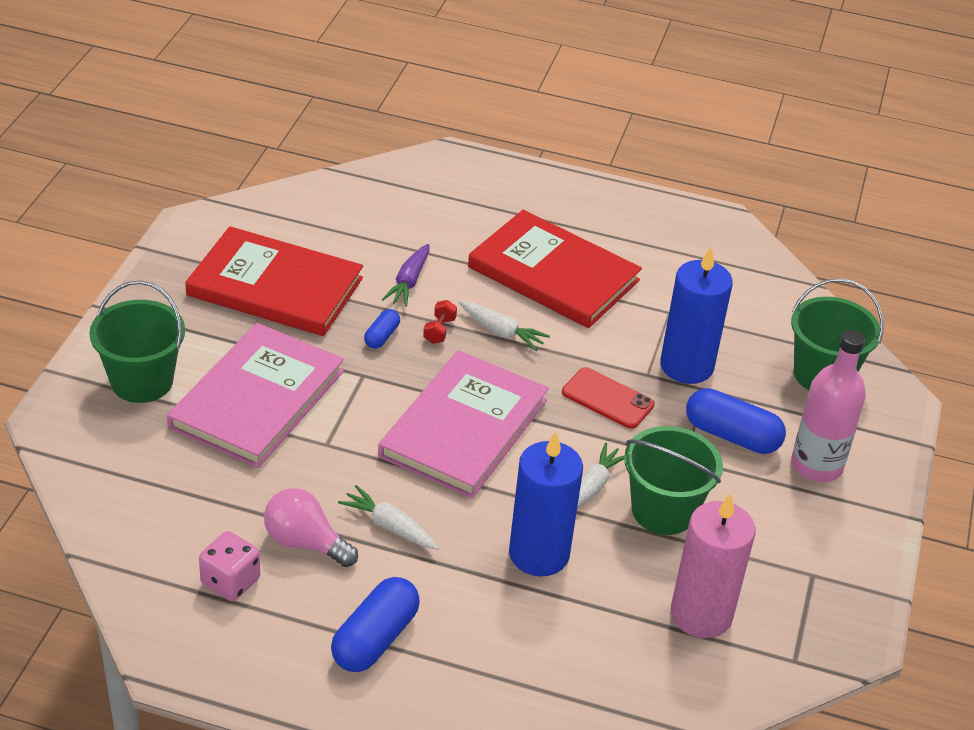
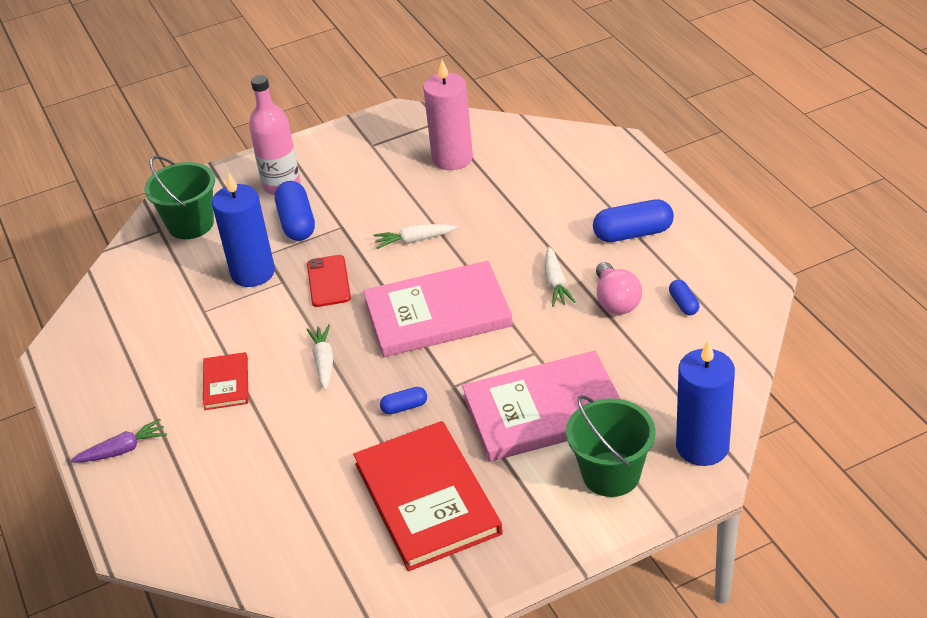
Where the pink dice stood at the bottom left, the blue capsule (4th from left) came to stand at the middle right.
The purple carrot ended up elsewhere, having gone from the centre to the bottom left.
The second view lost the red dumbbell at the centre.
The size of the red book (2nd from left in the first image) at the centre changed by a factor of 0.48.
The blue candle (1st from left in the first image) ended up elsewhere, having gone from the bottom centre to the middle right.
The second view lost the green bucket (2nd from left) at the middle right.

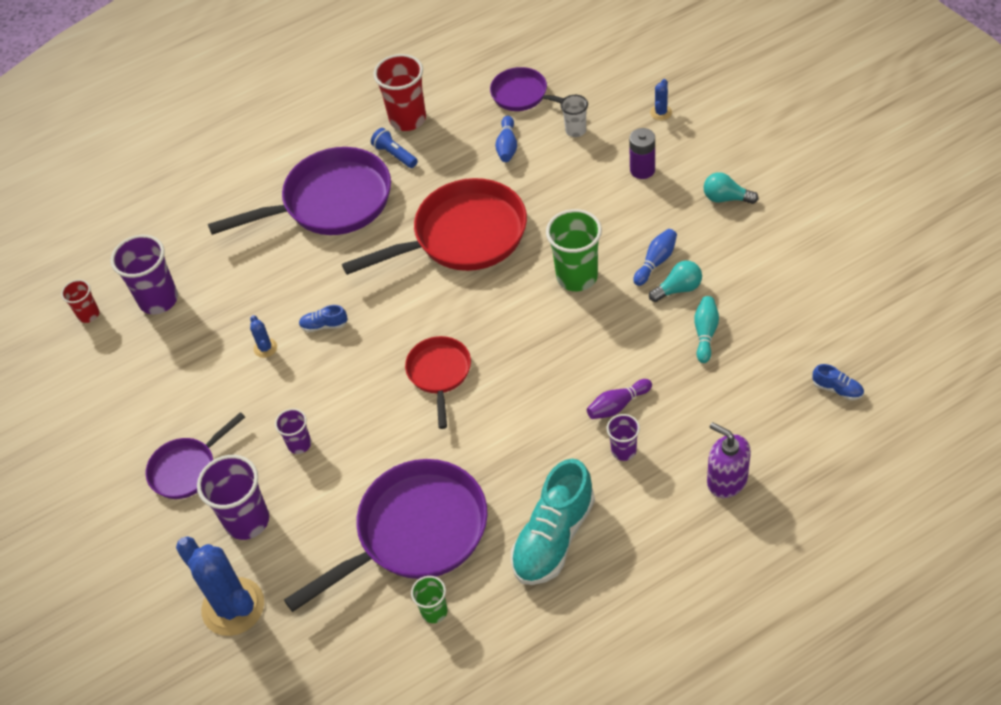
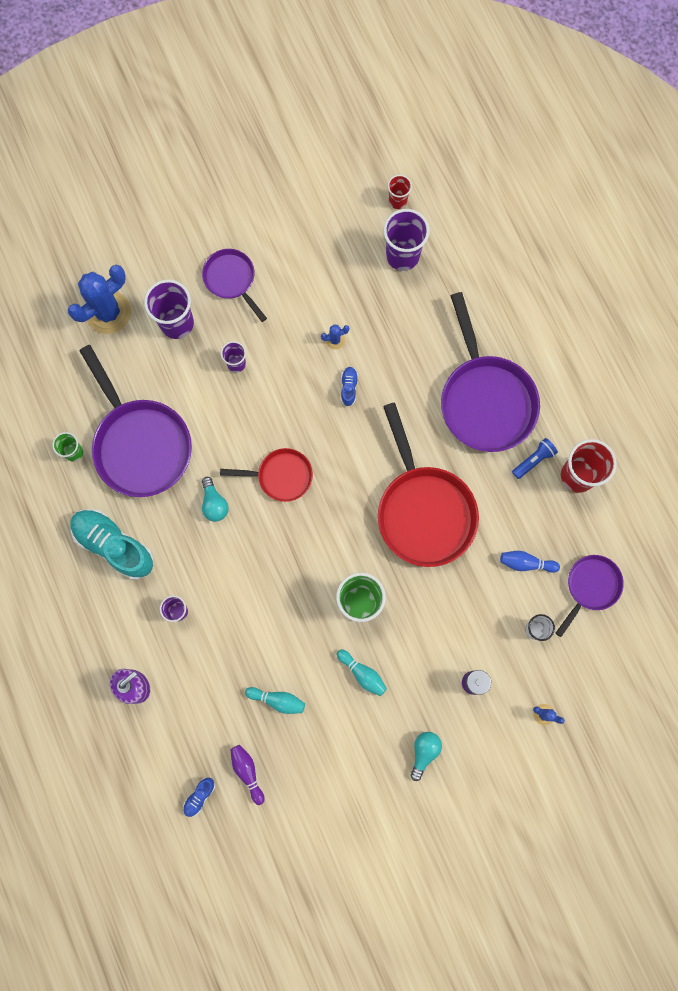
The purple bowling pin ended up elsewhere, having gone from the centre to the bottom centre.
What was the blue bowling pin (2nd from left) at the centre turned into the turquoise bowling pin (2nd from left) at the bottom centre.
The turquoise light bulb (1st from left) ended up elsewhere, having gone from the middle right to the middle left.

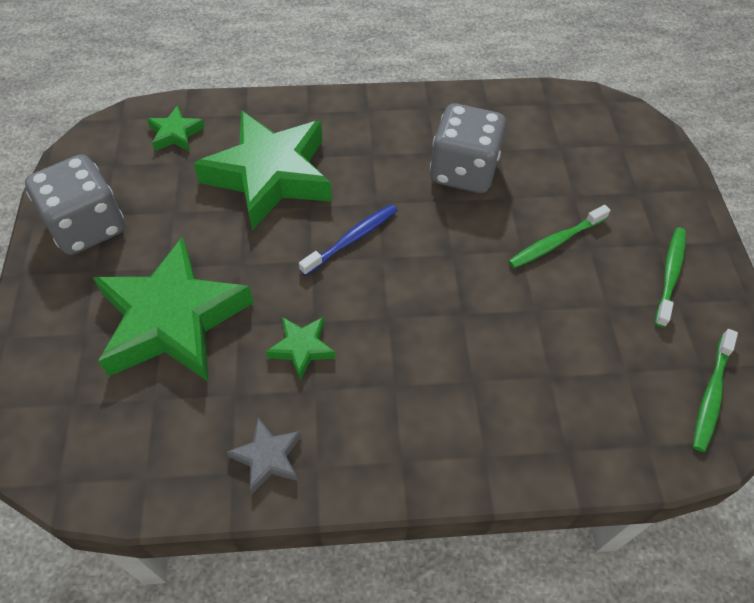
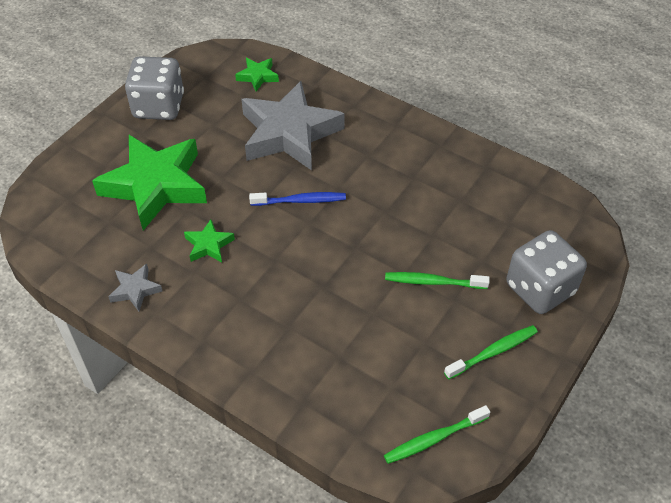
What was the green star (3rd from left) at the top centre turned into the grey star (2nd from left) at the top centre.
The grey dice (2nd from left) ended up elsewhere, having gone from the top centre to the middle right.

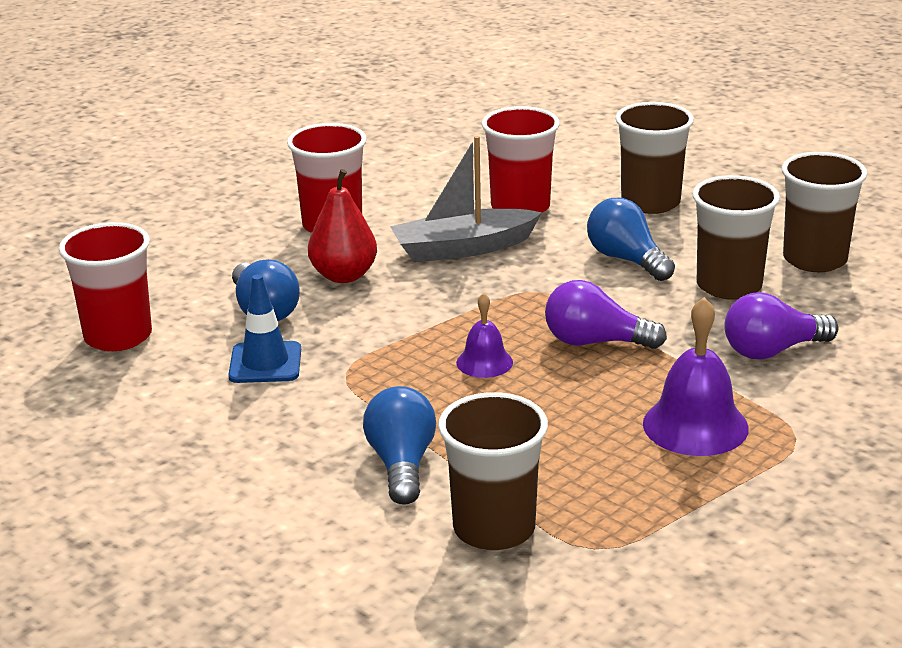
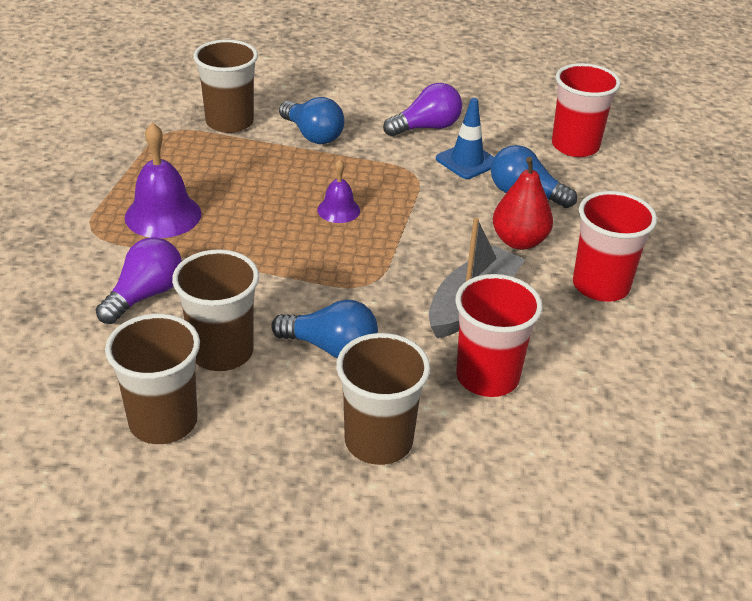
The purple light bulb (1st from left in the first image) ended up elsewhere, having gone from the middle right to the top centre.

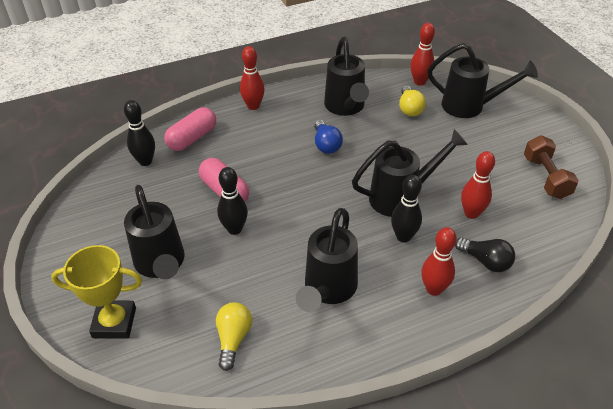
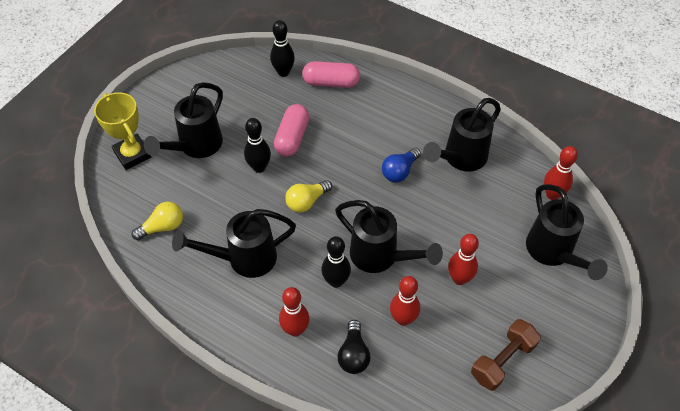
The red bowling pin (1st from left in the first image) ended up elsewhere, having gone from the top centre to the middle right.
The yellow light bulb (2nd from left) ended up elsewhere, having gone from the top right to the centre.

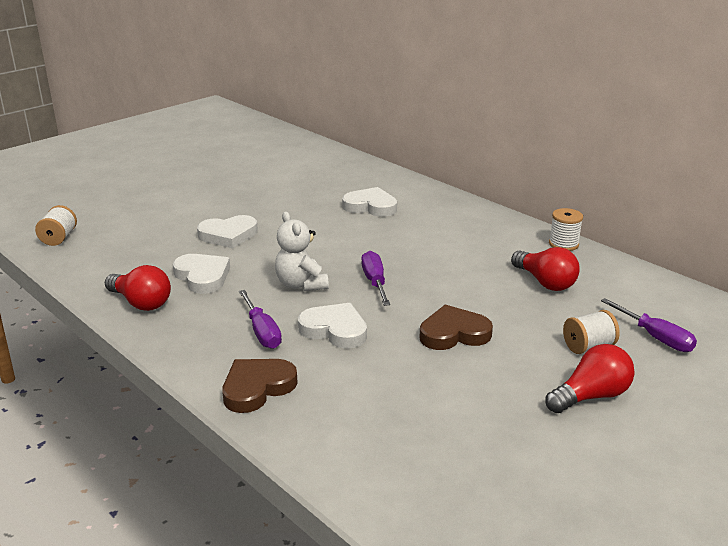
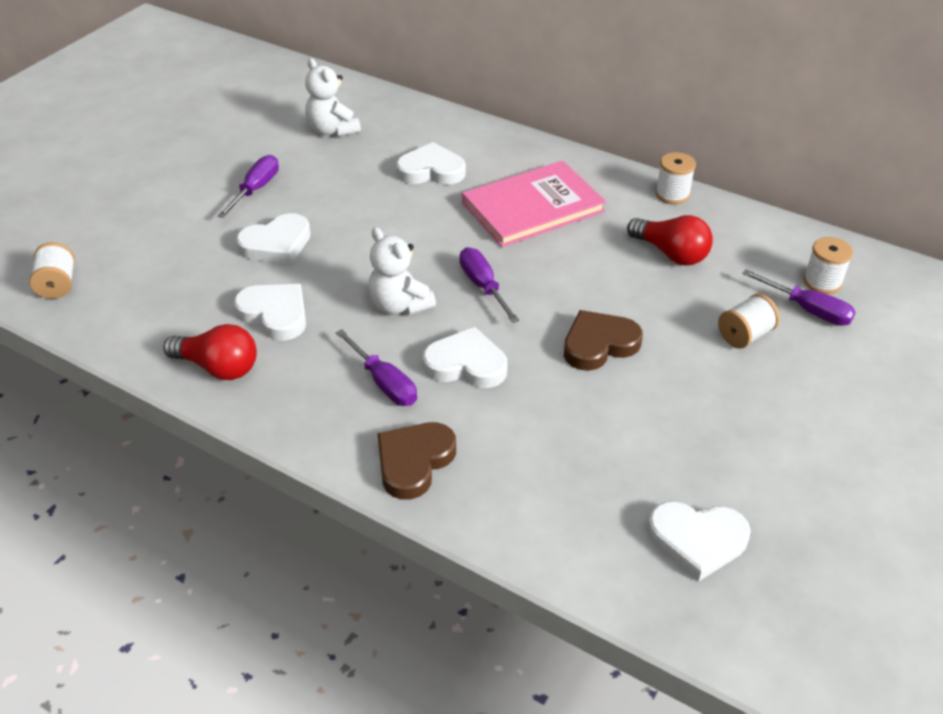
The second view lost the red light bulb (3rd from left) at the bottom right.
The second view gained the purple screwdriver (1st from left) at the top left.
The second view gained the white teddy bear (1st from left) at the top centre.
The second view gained the pink book at the top centre.
The second view gained the white heart (5th from left) at the bottom right.
The second view gained the white spool (4th from left) at the middle right.

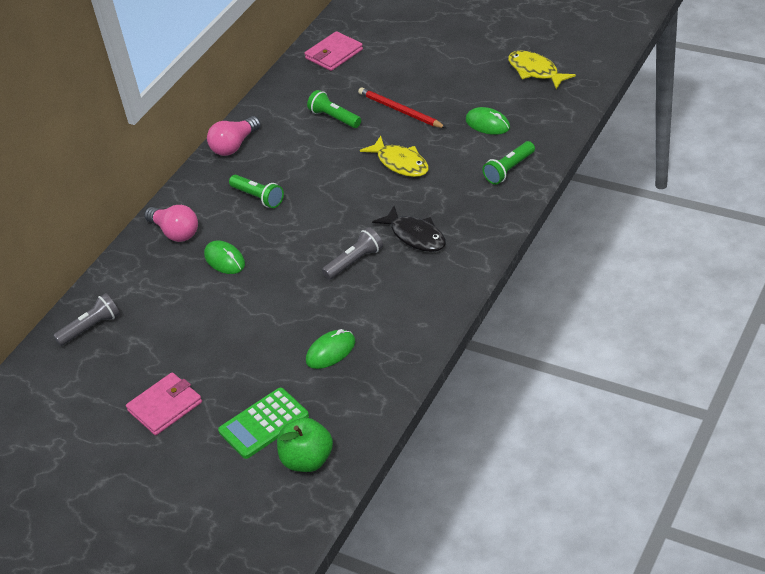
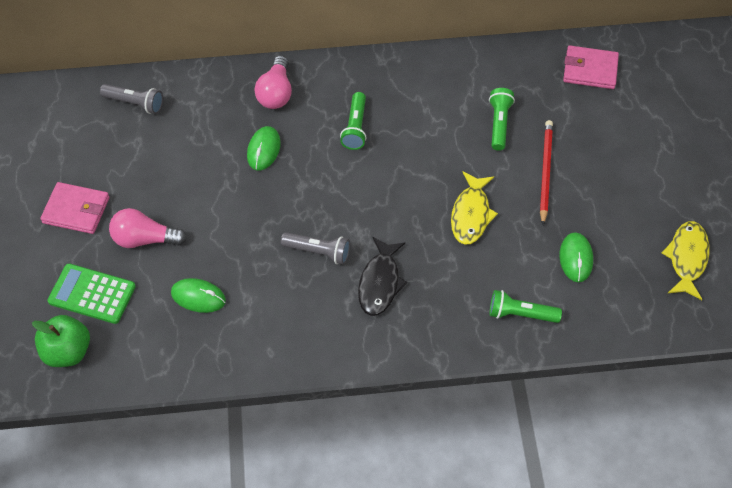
The pink light bulb (2nd from left in the first image) ended up elsewhere, having gone from the top left to the middle left.

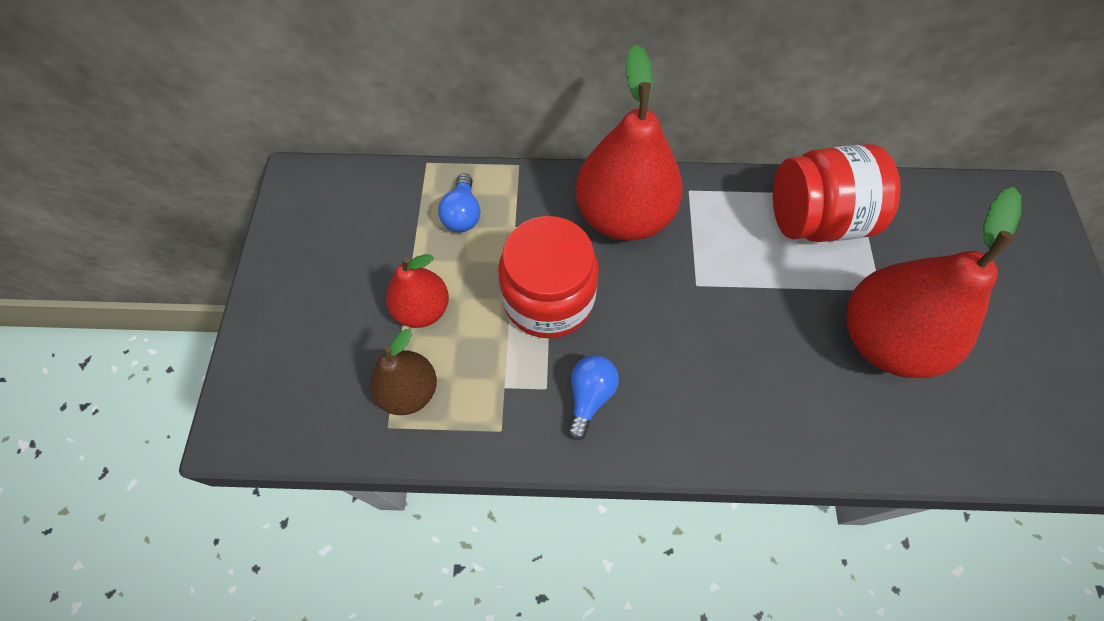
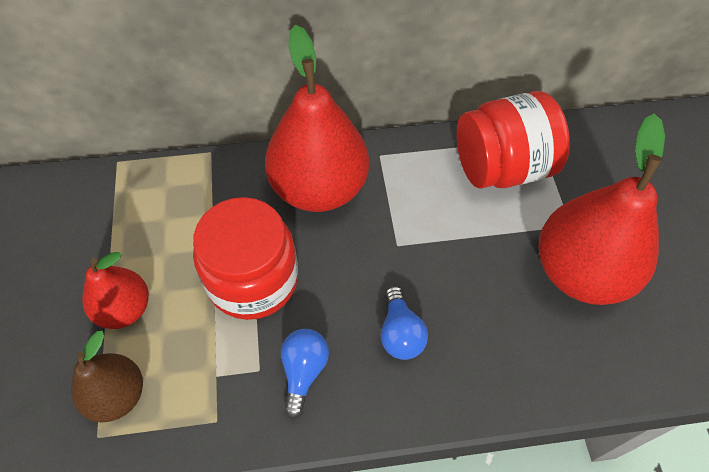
The blue light bulb (1st from left in the first image) ended up elsewhere, having gone from the top centre to the bottom centre.

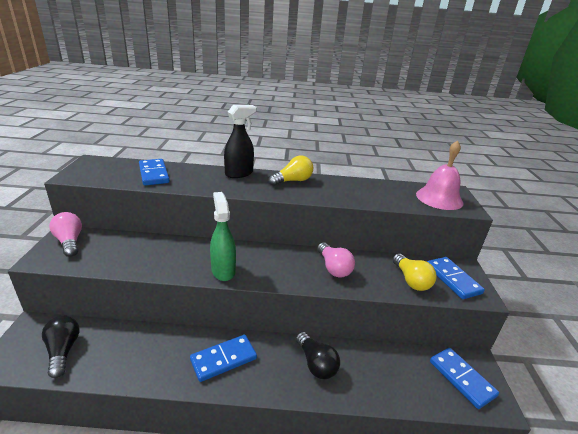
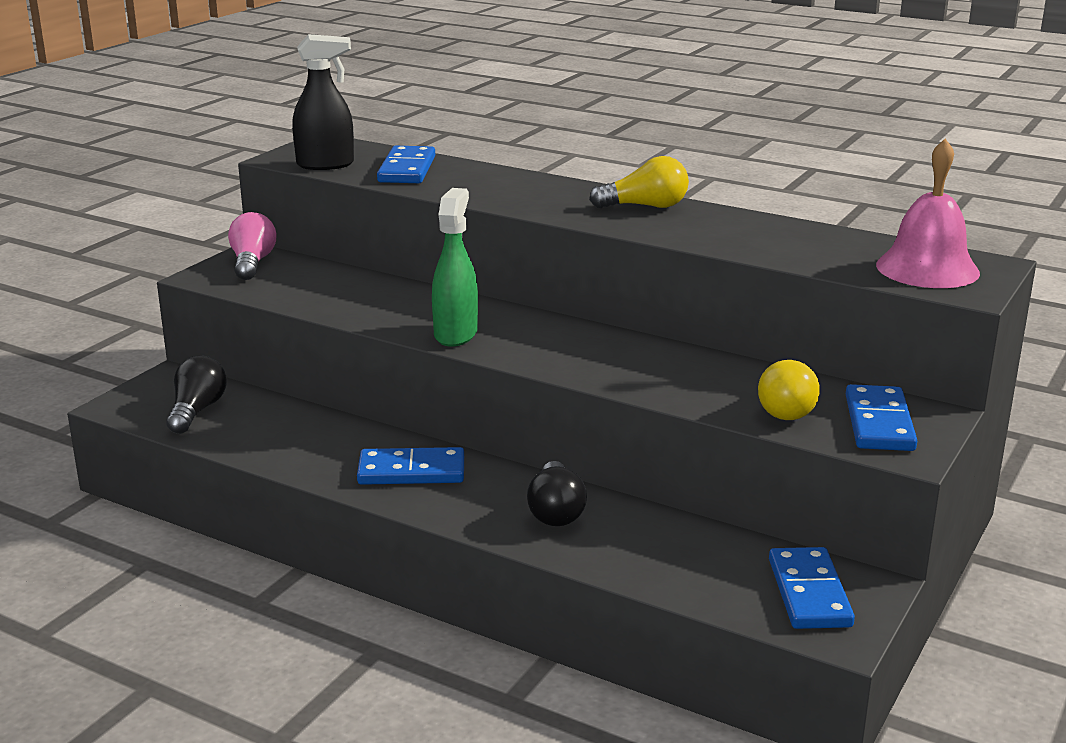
The black spray bottle ended up elsewhere, having gone from the top centre to the top left.
The second view lost the pink light bulb (2nd from left) at the centre.

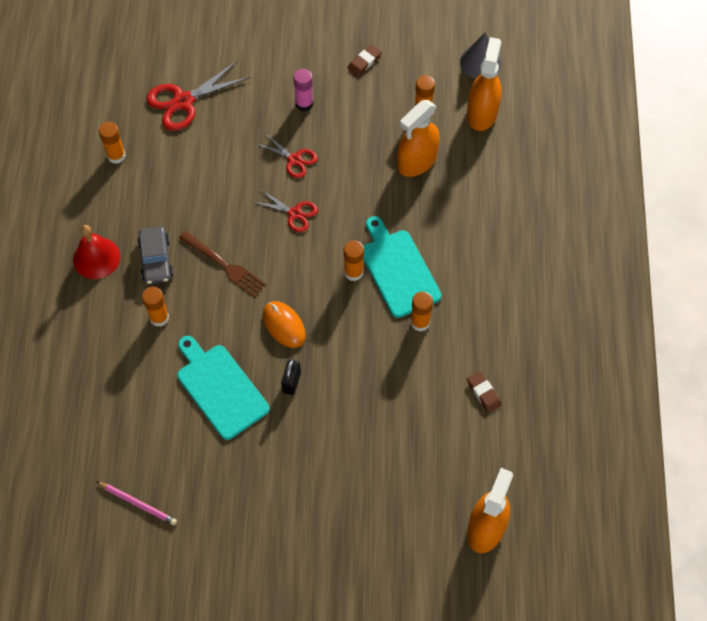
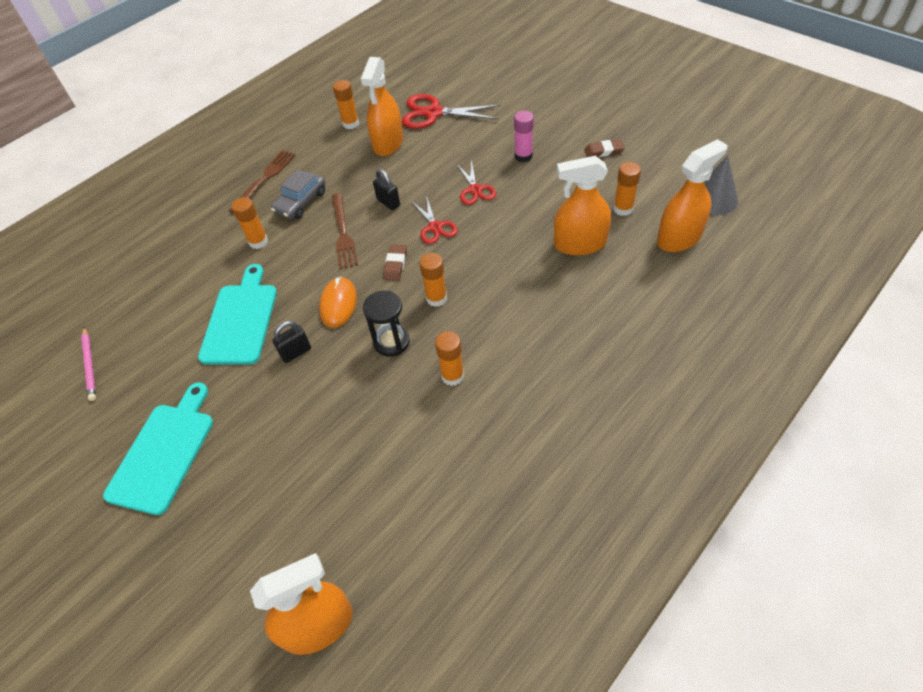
Where the red bell stood at the middle left, the brown fork (1st from left) came to stand at the top left.
The turquoise cutting board (2nd from left in the first image) ended up elsewhere, having gone from the centre to the middle left.
The brown eraser (2nd from left in the first image) ended up elsewhere, having gone from the middle right to the centre.
The second view gained the orange spray bottle (2nd from left) at the top centre.
The second view gained the black hourglass at the centre.
The second view gained the black padlock (2nd from left) at the top centre.

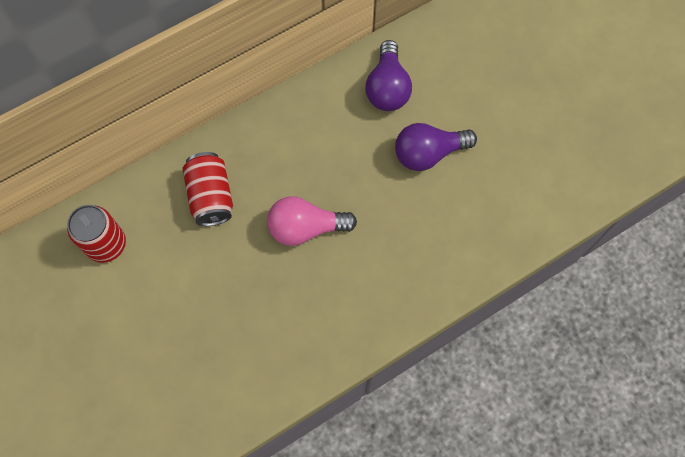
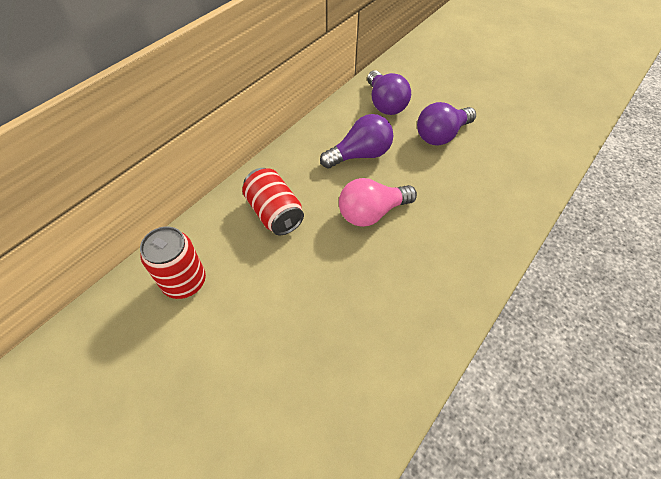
The second view gained the purple light bulb (1st from left) at the top centre.

